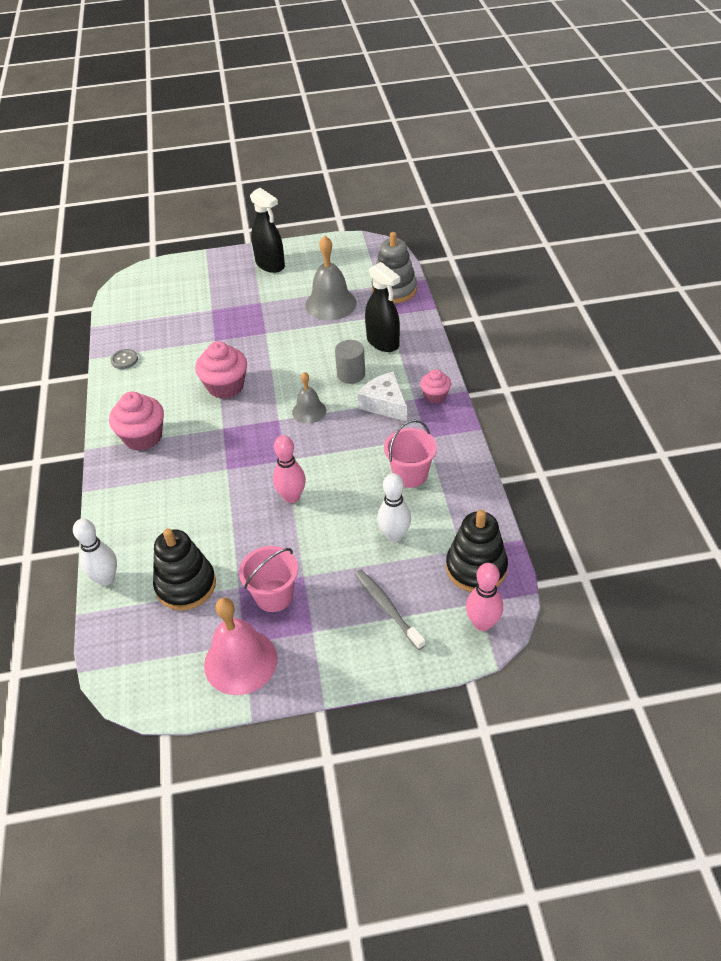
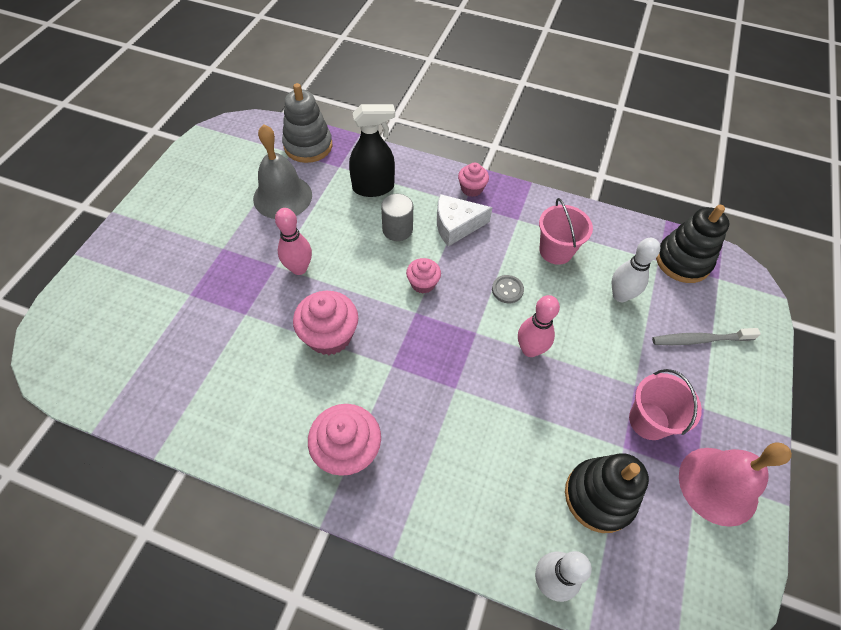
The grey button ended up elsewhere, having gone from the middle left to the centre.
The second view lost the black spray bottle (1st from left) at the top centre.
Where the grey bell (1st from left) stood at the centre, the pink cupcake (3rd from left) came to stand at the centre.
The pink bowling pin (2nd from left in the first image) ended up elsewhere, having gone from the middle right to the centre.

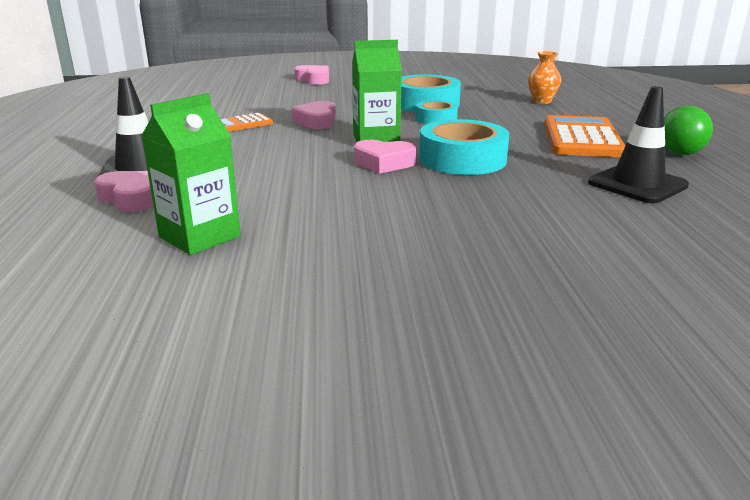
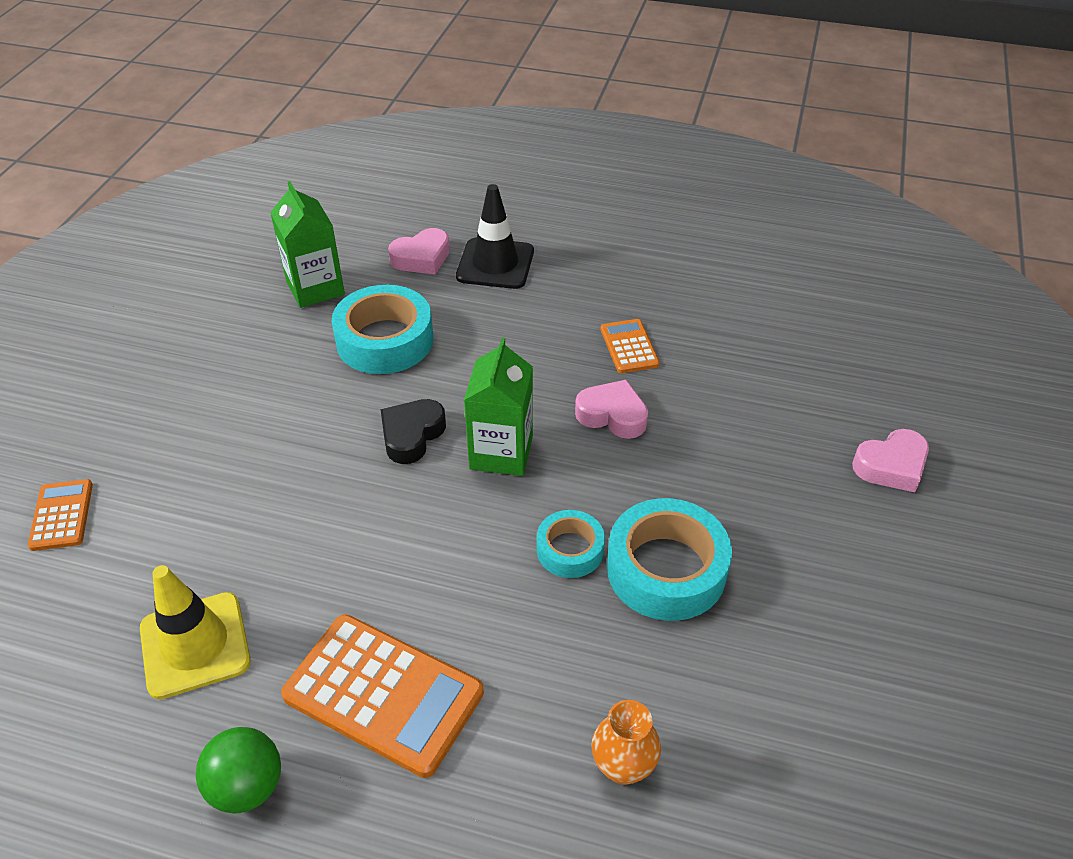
What was the pink heart (4th from left) at the top centre turned into the black heart at the centre.
The turquoise tape (3rd from left in the first image) ended up elsewhere, having gone from the top centre to the centre.
What was the black traffic cone (2nd from left) at the top right turned into the yellow traffic cone at the bottom left.
The second view gained the orange calculator (1st from left) at the middle left.

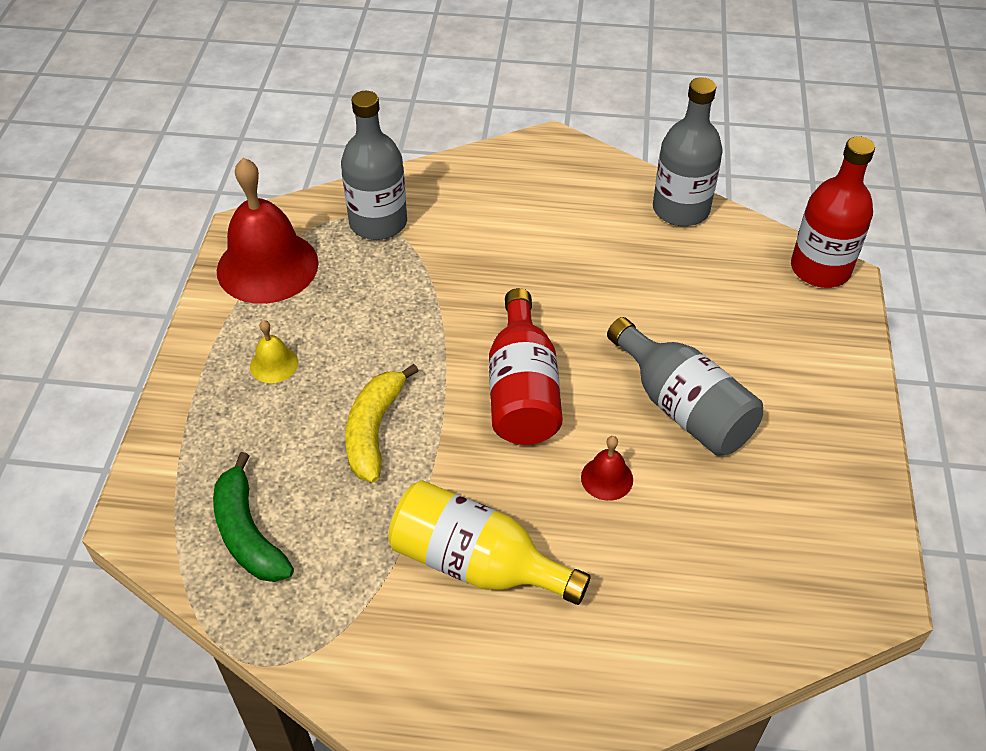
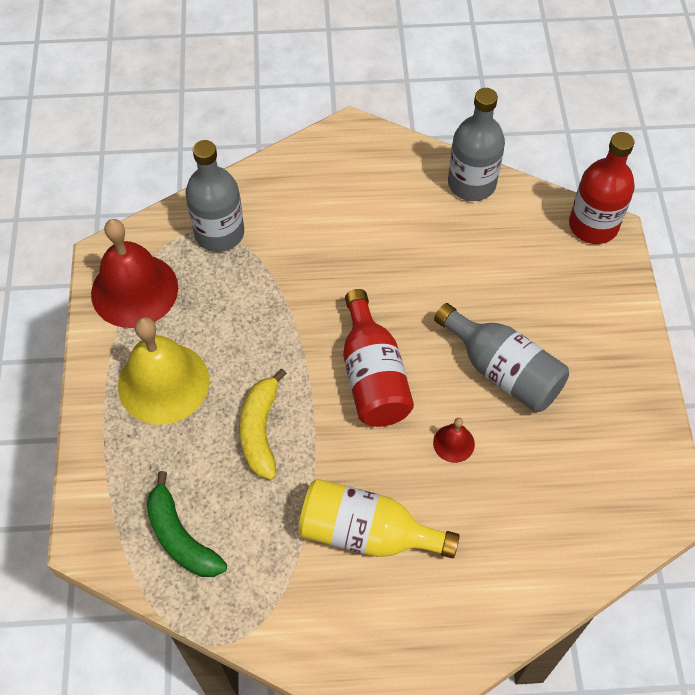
The size of the yellow bell at the middle left changed by a factor of 2.26.

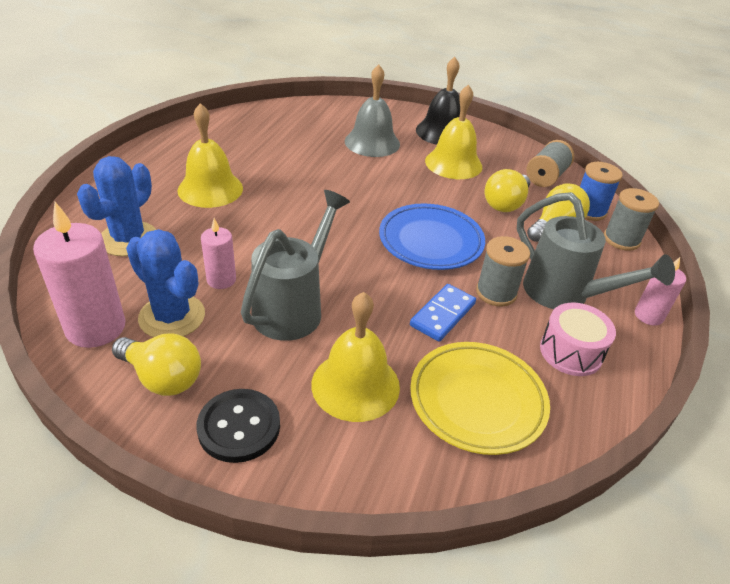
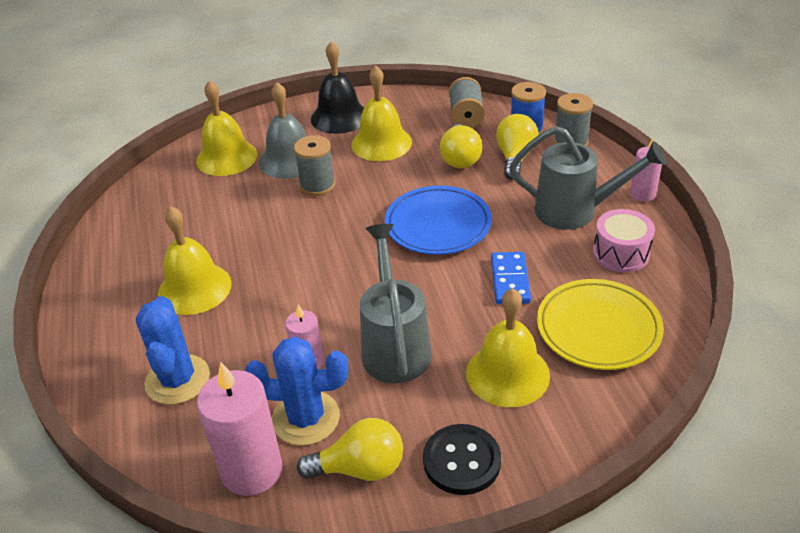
The grey spool (1st from left) ended up elsewhere, having gone from the middle right to the top centre.
The second view gained the yellow bell (2nd from left) at the top left.

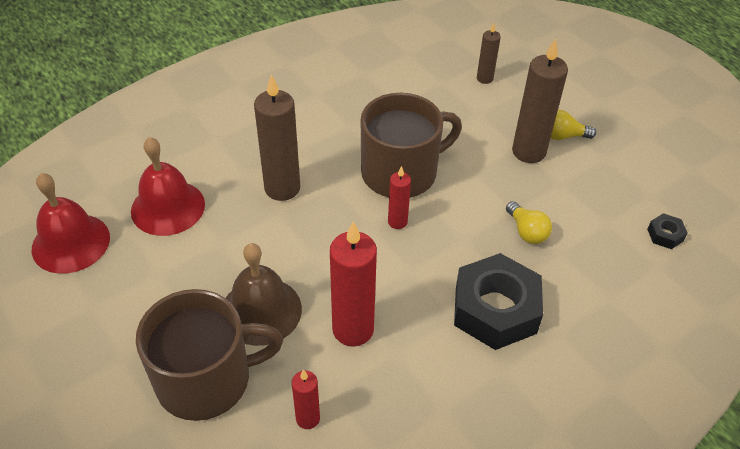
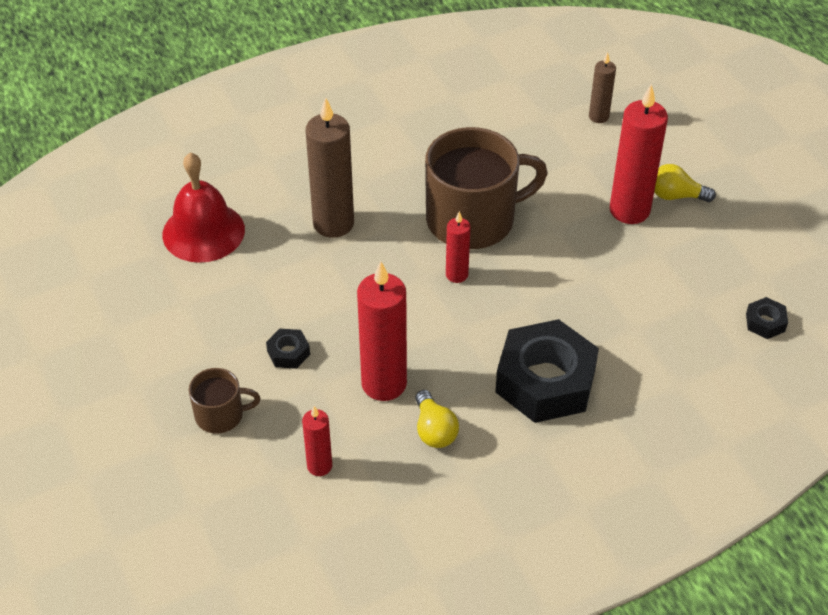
The second view lost the red bell (1st from left) at the middle left.
The size of the brown mug (1st from left) at the bottom left changed by a factor of 0.49.
Where the brown bell stood at the centre, the black nut (1st from left) came to stand at the centre.
The yellow light bulb (1st from left) ended up elsewhere, having gone from the middle right to the bottom centre.
What was the brown candle (3rd from left) at the top right turned into the red candle (4th from left) at the top right.

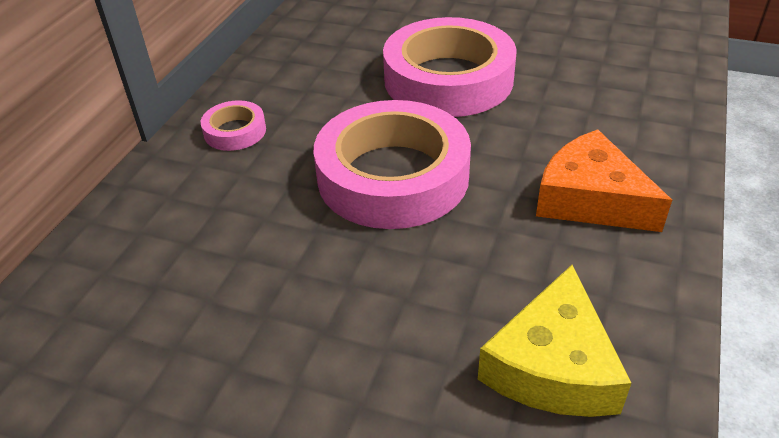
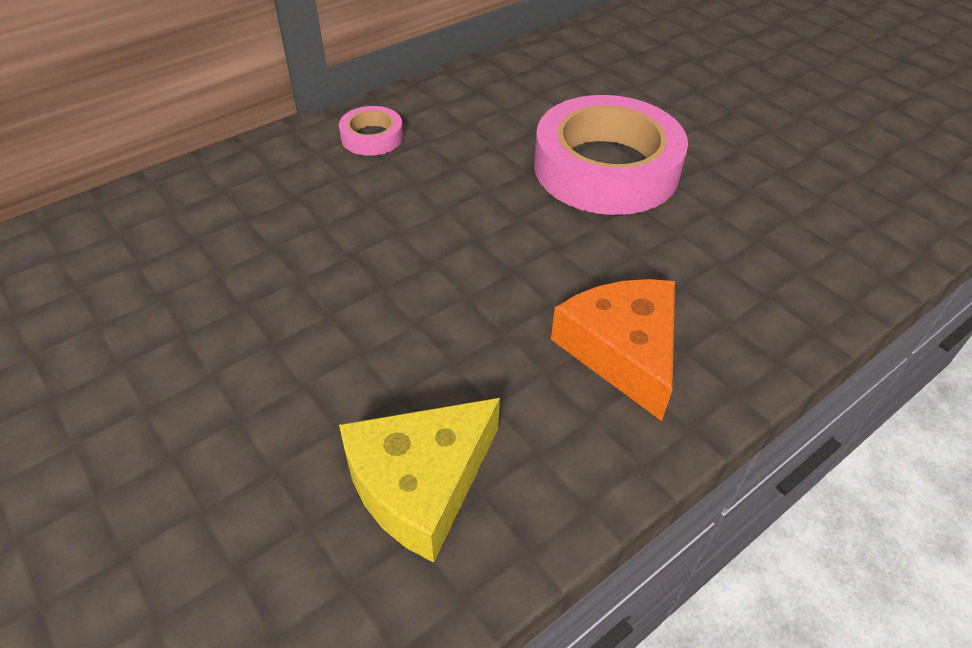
The second view lost the pink tape (2nd from left) at the centre.

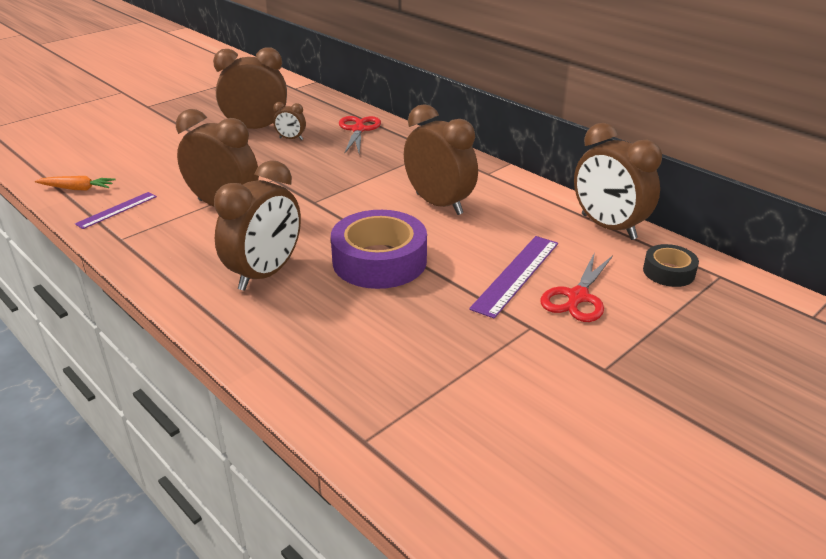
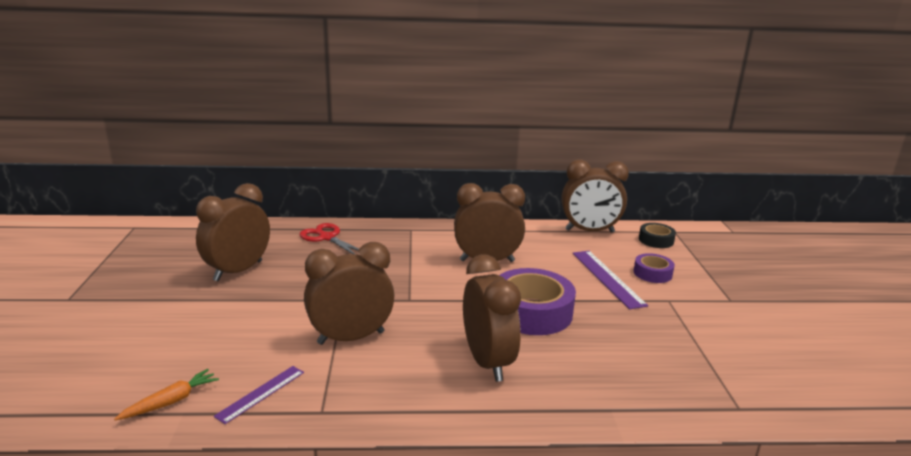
The purple ruler (1st from left) at the middle left ended up facing another way, 45 degrees clockwise from before.
The second view lost the brown clock (4th from left) at the top centre.
Where the red scissors (2nd from left) stood at the middle right, the purple tape (2nd from left) came to stand at the middle right.

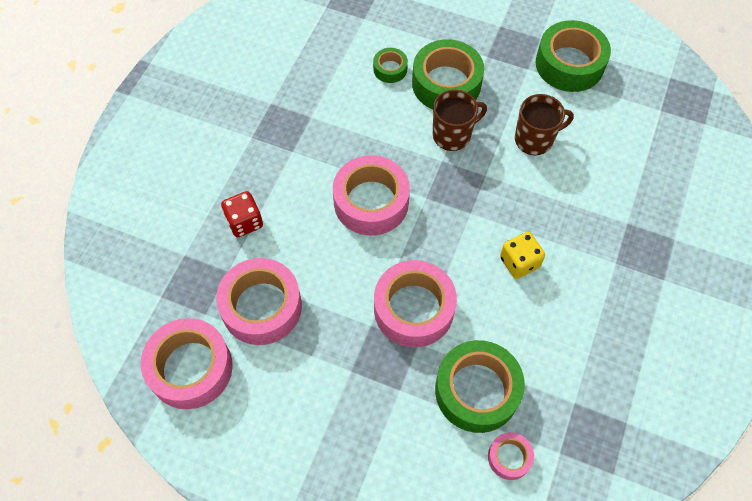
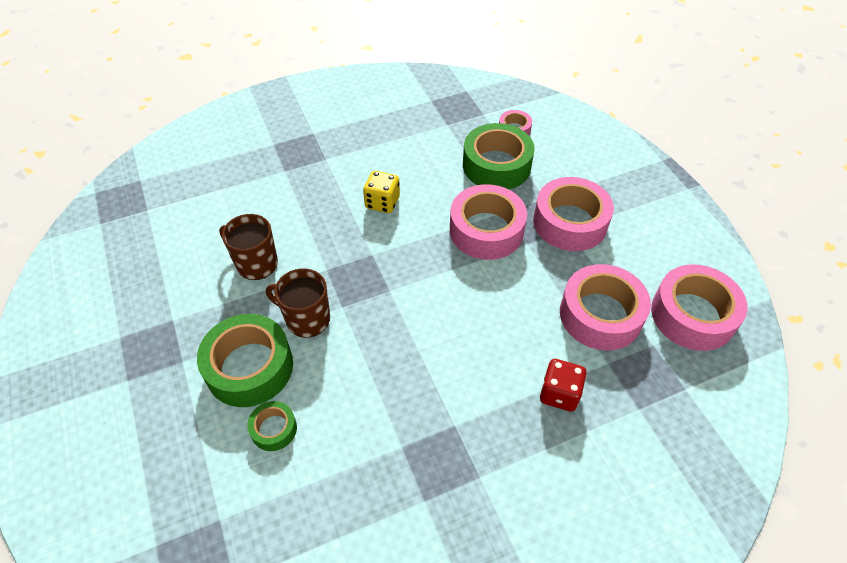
The pink tape (3rd from left) ended up elsewhere, having gone from the centre to the middle right.
The second view lost the green tape (4th from left) at the top right.

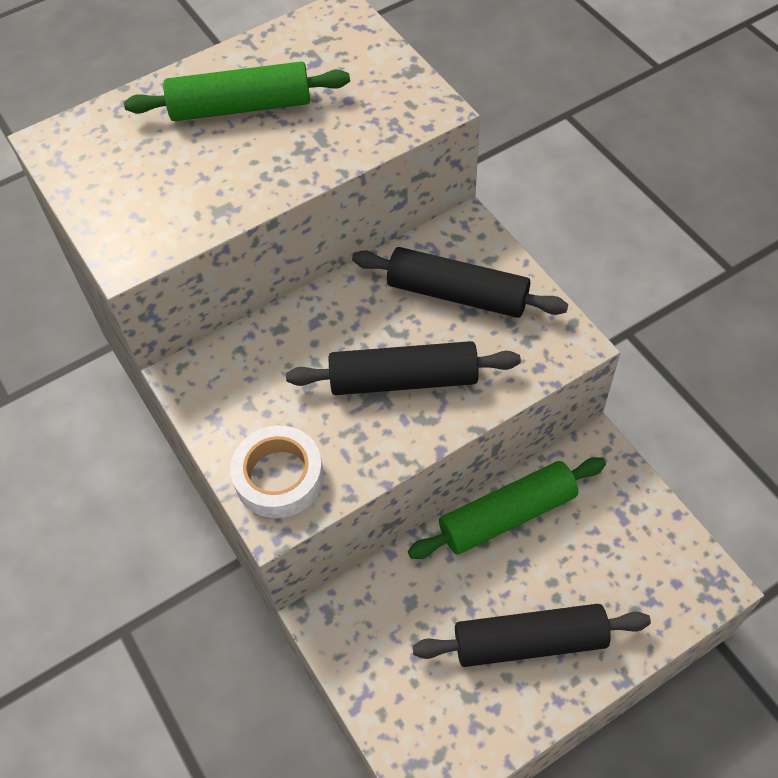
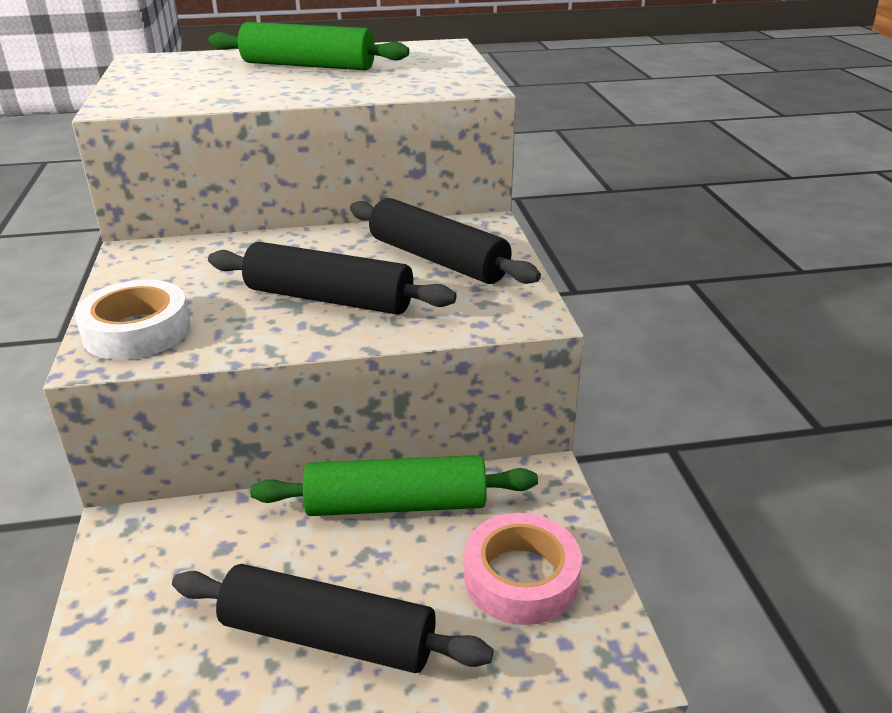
The second view gained the pink tape at the bottom centre.

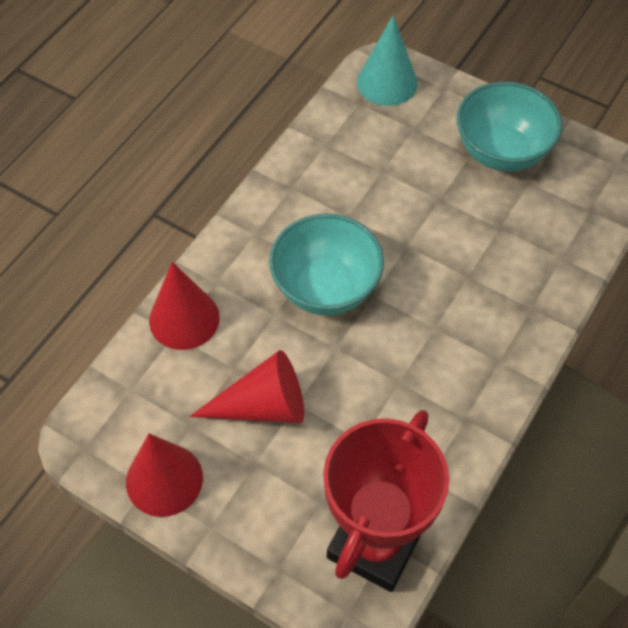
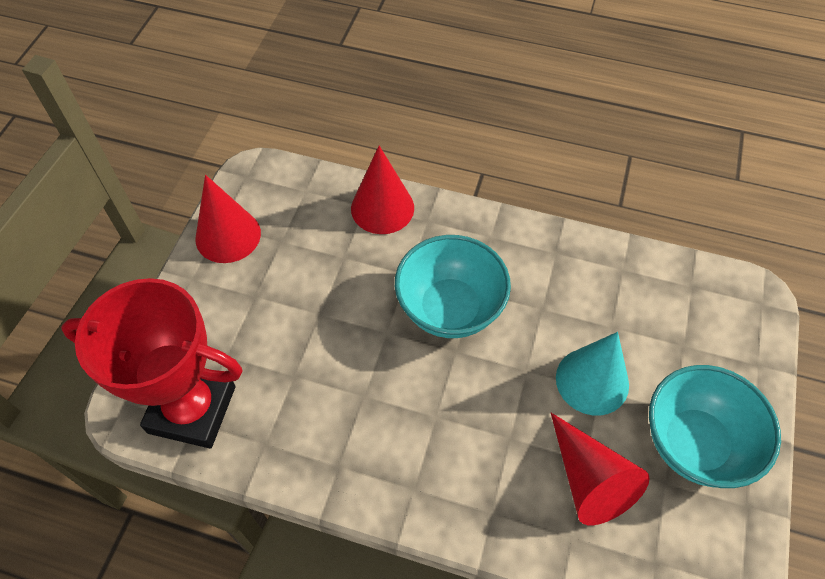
The red cone (3rd from left) ended up elsewhere, having gone from the centre to the bottom right.
The turquoise cone ended up elsewhere, having gone from the top centre to the middle right.

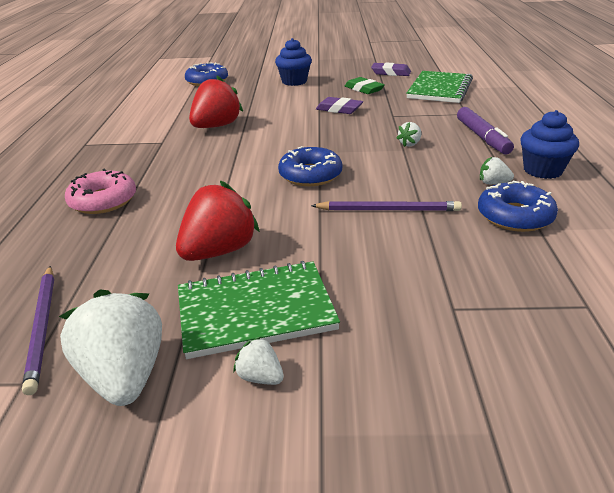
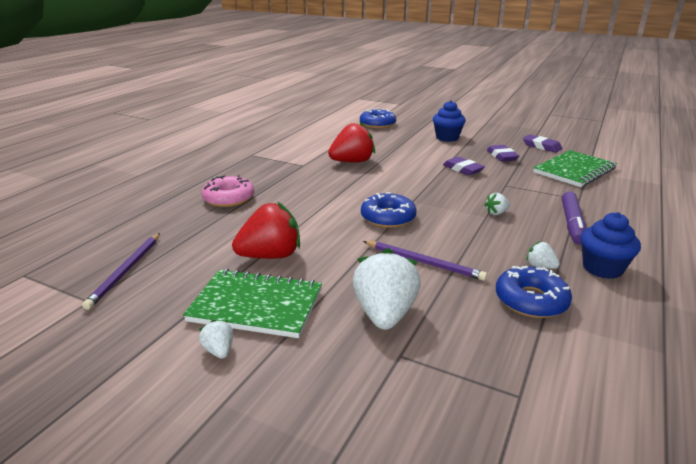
The white strawberry (1st from left in the first image) ended up elsewhere, having gone from the bottom left to the centre.
What was the green eraser at the top centre turned into the purple eraser (2nd from left) at the top right.

